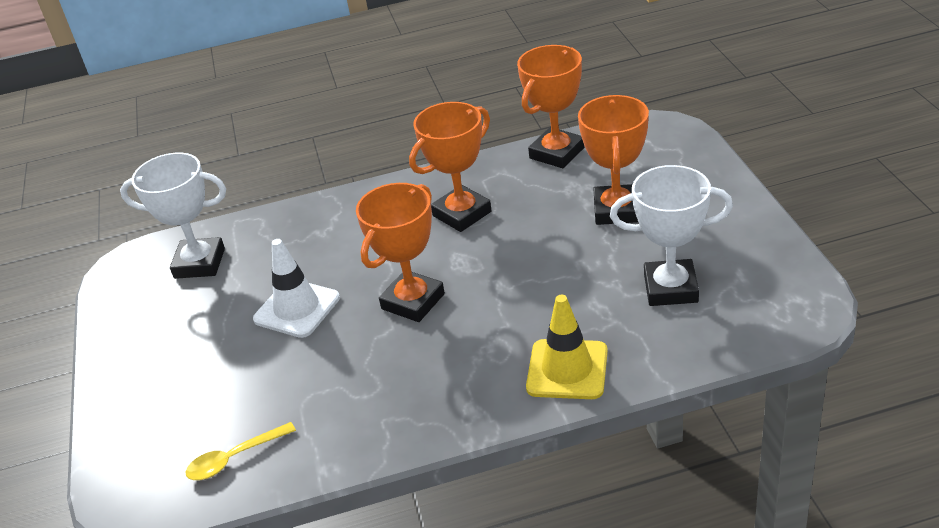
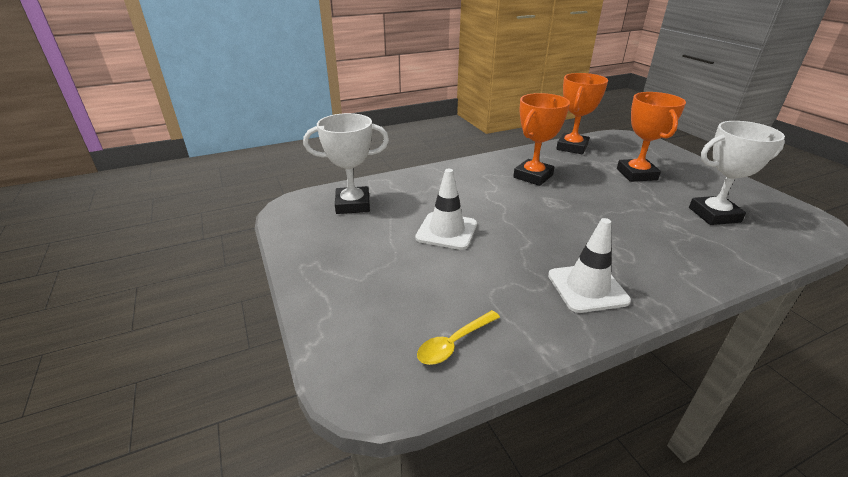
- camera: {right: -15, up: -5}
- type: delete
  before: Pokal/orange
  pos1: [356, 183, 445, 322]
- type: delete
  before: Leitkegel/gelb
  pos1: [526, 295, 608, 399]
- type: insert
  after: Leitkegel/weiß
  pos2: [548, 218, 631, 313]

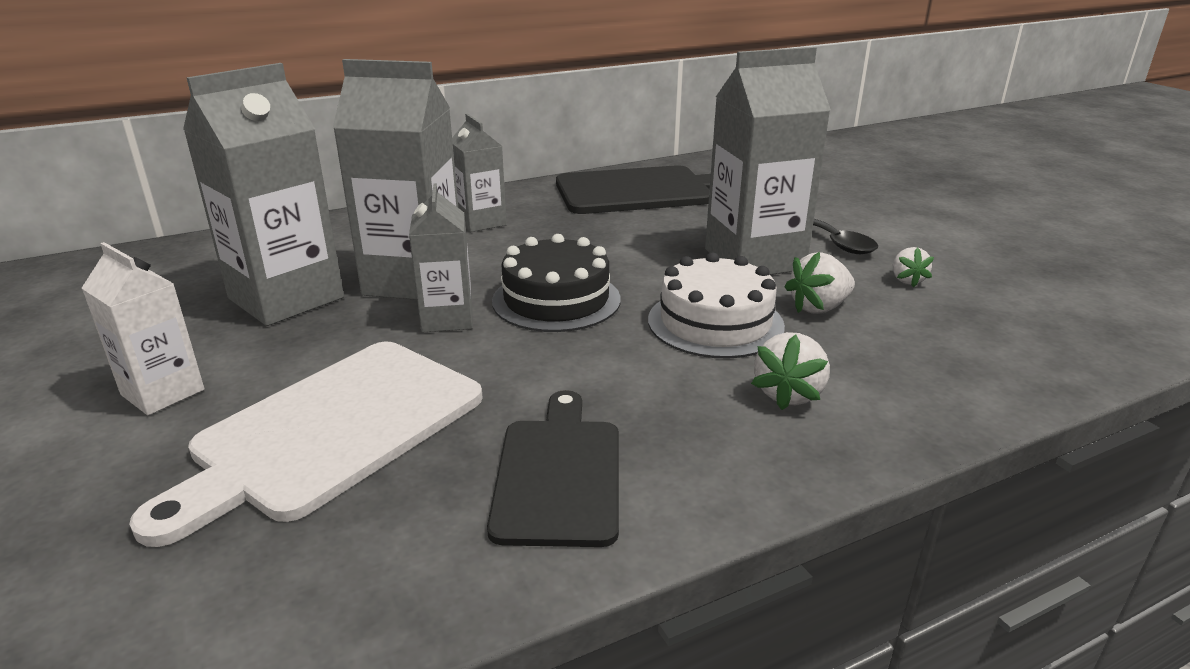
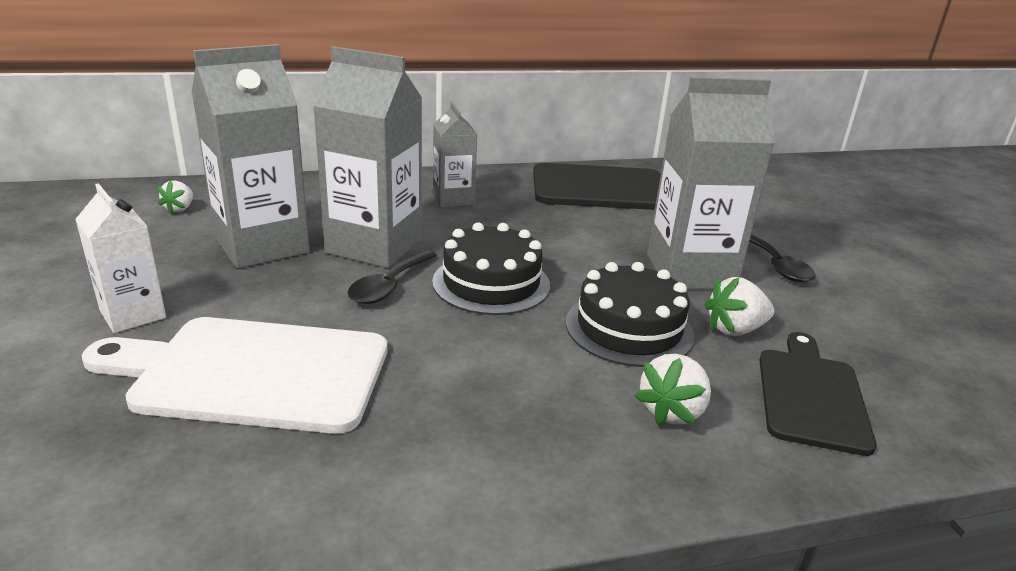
- camera: {right: 10, up: 0}
- type: move
  before: Schneidebrett/schwarz
  pos1: [487, 390, 619, 547]
  pos2: [759, 332, 876, 456]
- type: move
  before: Erdbeere/weiß
  pos1: [893, 247, 934, 288]
  pos2: [158, 181, 193, 214]
- type: replace
  before: Getränkekarton/grau
  after: Löffel/schwarz
  pos1: [409, 183, 473, 332]
  pos2: [348, 250, 437, 304]
- type: recolor
  before: Kuchen/weiß
  after: Kuchen/schwarz
  pos1: [648, 252, 785, 358]
  pos2: [566, 262, 695, 367]
- type: rotate
  before: Schneidebrett/weiß
  pos1: [129, 342, 483, 547]
  pos2: [82, 317, 387, 434]
  turn: 45

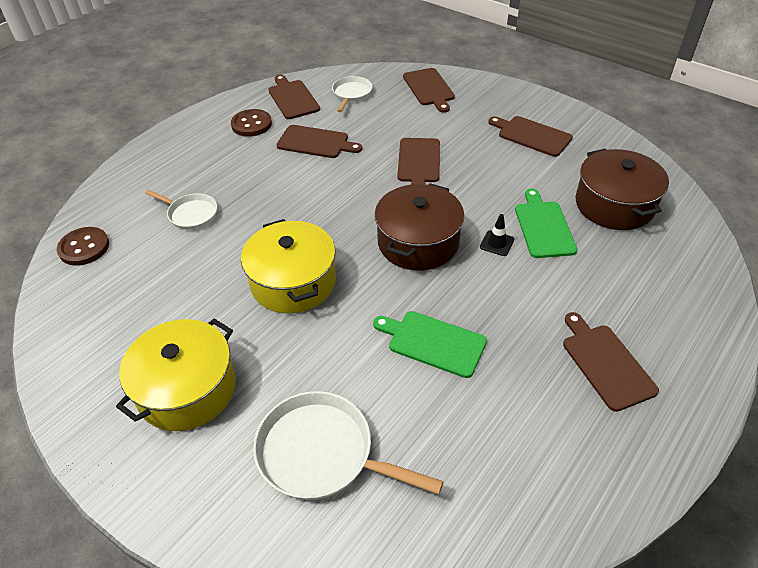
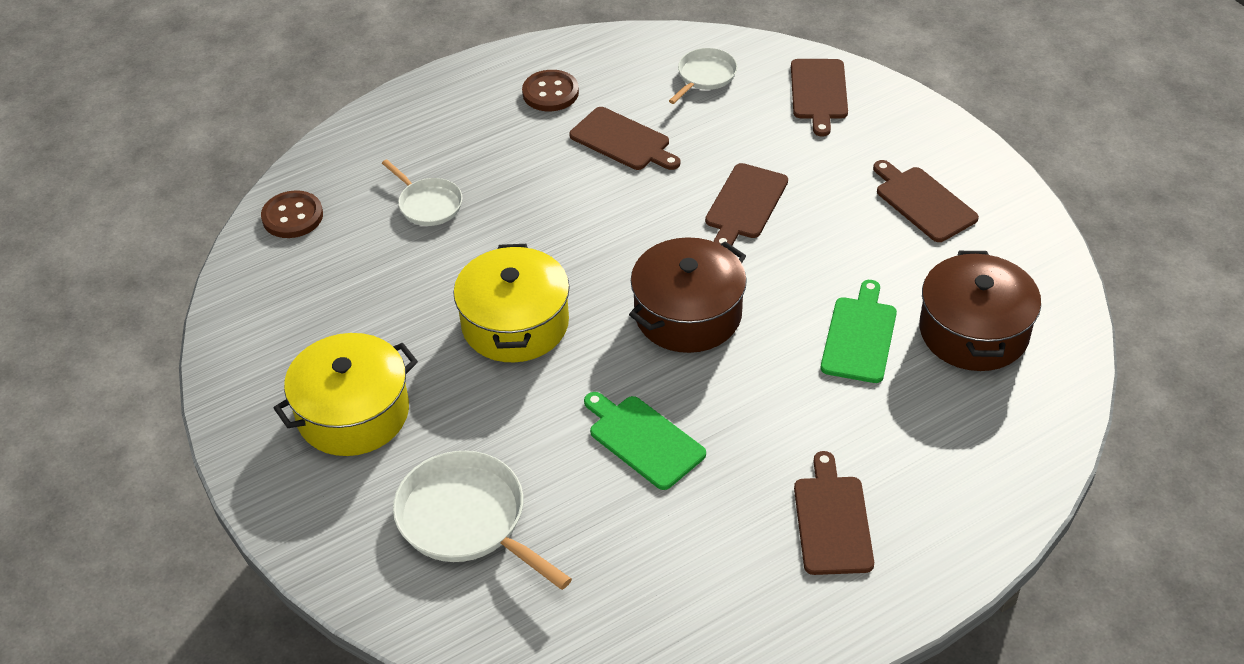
- camera: {right: 20, up: 0}
- type: delete
  before: Schneidebrett/braun
  pos1: [268, 75, 320, 119]
- type: delete
  before: Leitkegel/schwarz
  pos1: [480, 214, 514, 256]

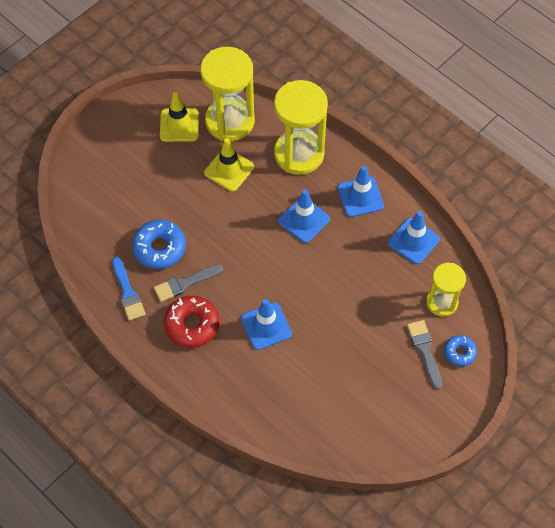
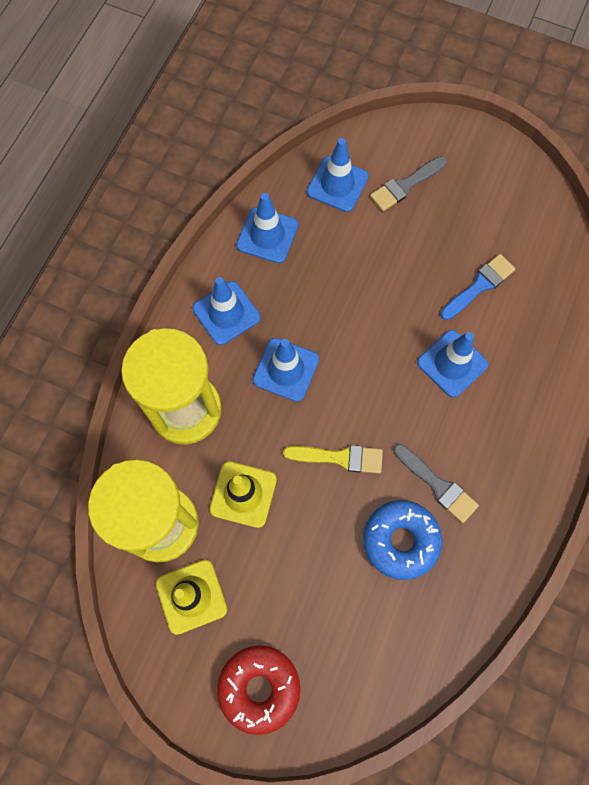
- camera: {right: -110, up: 10}
- type: delete
  before: Donut/blau
  pos1: [444, 335, 477, 366]
- type: insert
  after: Pinsel/gelb
  pos2: [283, 445, 383, 474]
- type: move
  before: Pinsel/blau
  pos1: [112, 257, 146, 321]
  pos2: [440, 254, 516, 320]
- type: move
  before: Donut/rot
  pos1: [164, 296, 219, 348]
  pos2: [217, 645, 300, 735]
- type: replace
  before: Sanduhr/gelb
  after: Leitkegel/blau
  pos1: [426, 263, 466, 317]
  pos2: [307, 138, 369, 212]

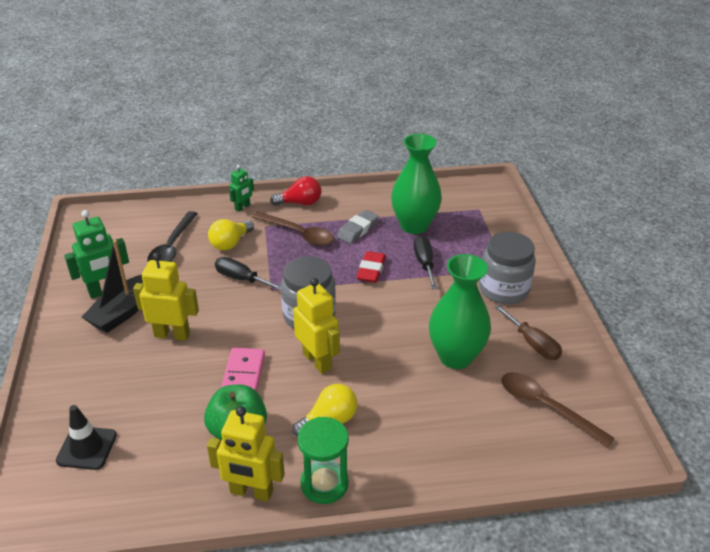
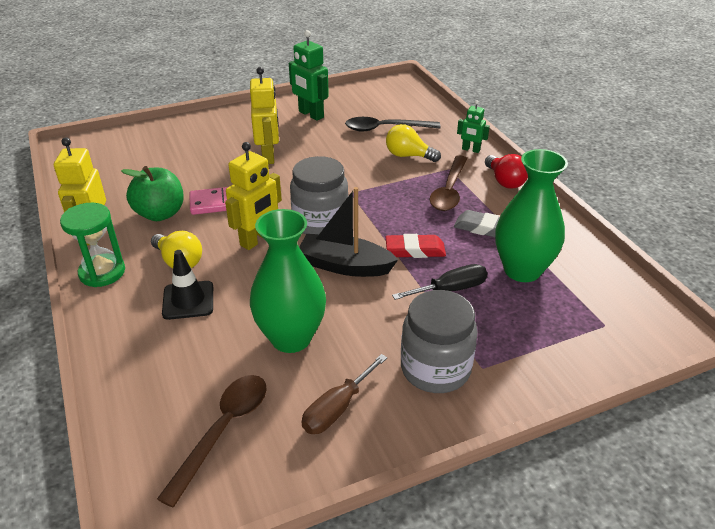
- camera: {right: 75, up: 0}
- type: delete
  before: Schraubenzieher/schwarz
  pos1: [215, 257, 281, 291]
- type: move
  before: Leitkegel/schwarz
  pos1: [56, 405, 117, 470]
  pos2: [162, 250, 213, 320]
- type: move
  before: Boot/schwarz
  pos1: [82, 240, 143, 333]
  pos2: [299, 187, 398, 277]

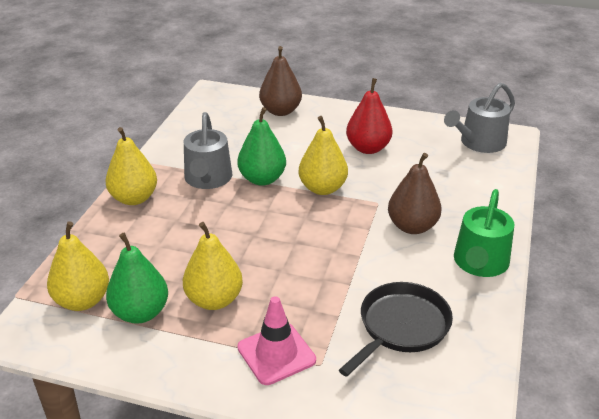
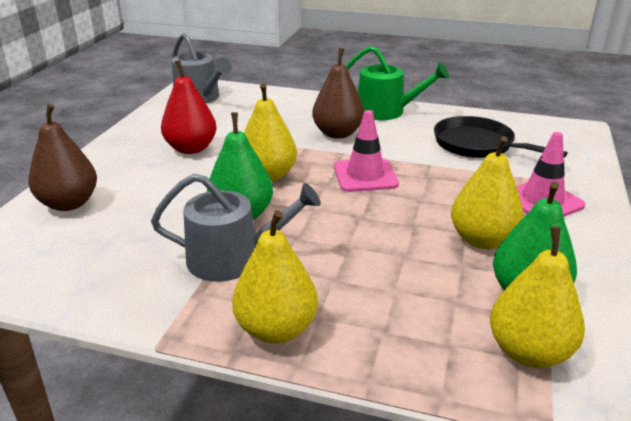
- camera: {right: -90, up: -5}
- type: insert
  after: Leitkegel/rosa
  pos2: [334, 110, 399, 192]

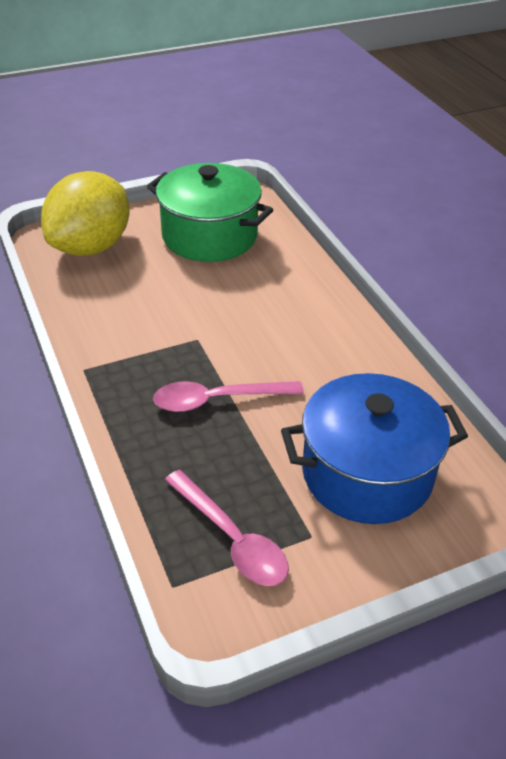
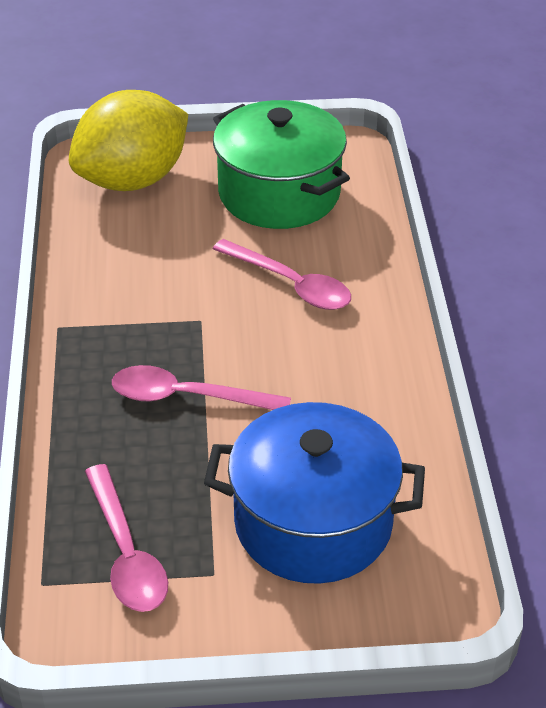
- camera: {right: 20, up: 0}
- type: insert
  after: Löffel/rosa
  pos2: [213, 239, 351, 310]

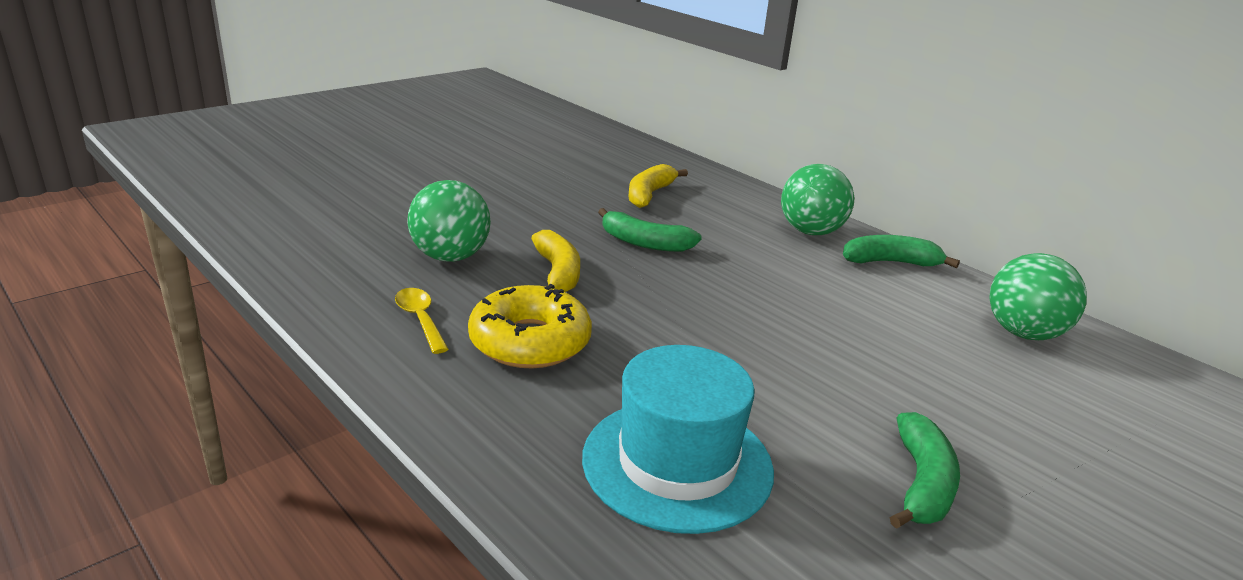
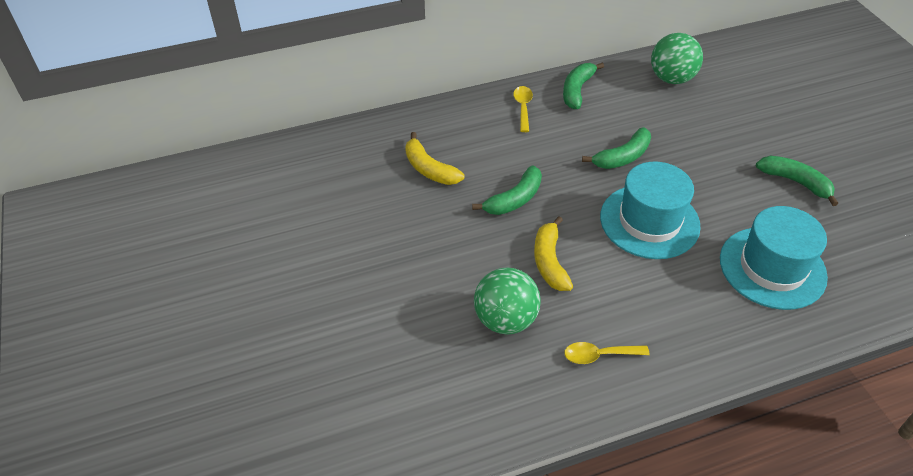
- camera: {right: -65, up: 20}
- type: delete
  before: Donut/gelb
  pos1: [468, 284, 592, 368]
- type: insert
  after: Banane/grün
  pos2: [582, 127, 651, 169]
- type: insert
  after: Hut/türkis
  pos2: [600, 161, 701, 259]
- type: replace
  before: Ball/grün
  after: Löffel/gelb
  pos1: [781, 164, 854, 235]
  pos2: [513, 86, 533, 132]
- type: rotate
  before: Banane/gelb
  pos1: [531, 230, 580, 292]
  pos2: [534, 217, 573, 291]
  turn: -105

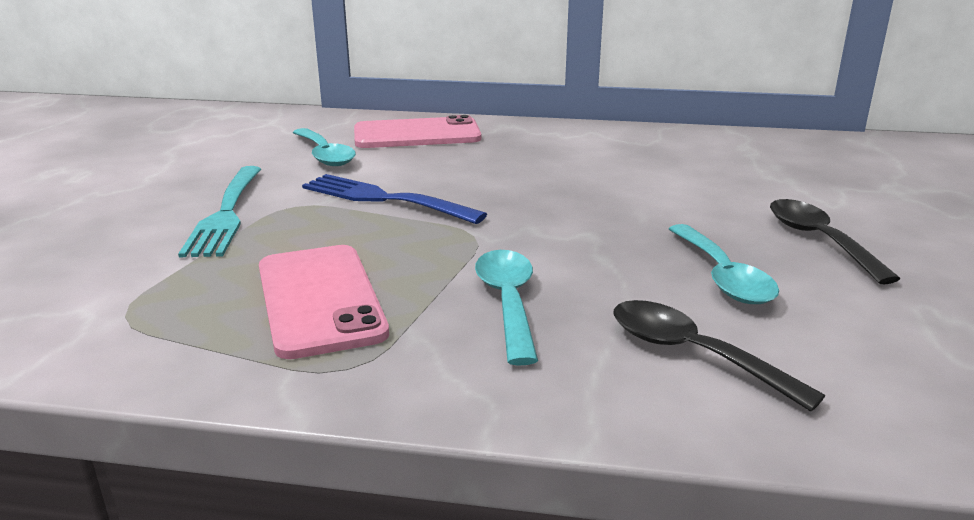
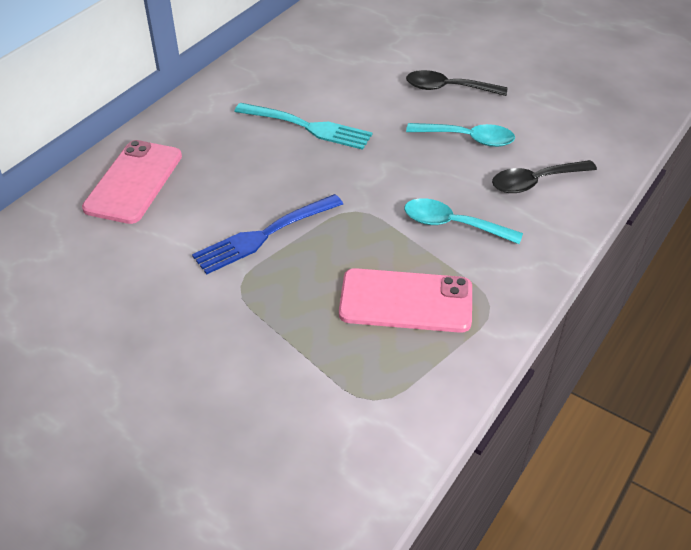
- camera: {right: -65, up: 20}
- type: delete
  before: Löffel/türkis
  pos1: [293, 128, 356, 166]
- type: move
  before: Gabel/türkis
  pos1: [178, 166, 261, 257]
  pos2: [234, 103, 372, 150]

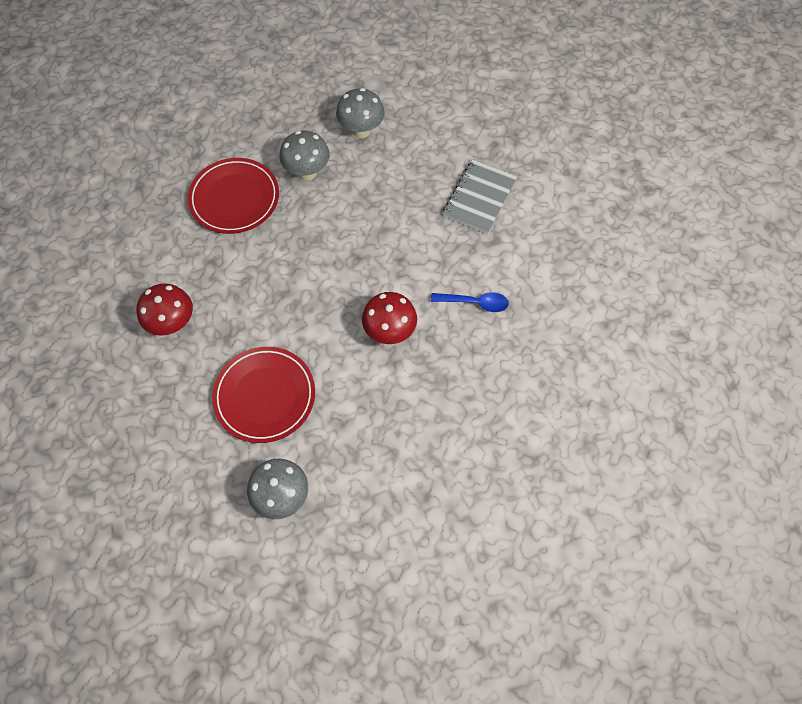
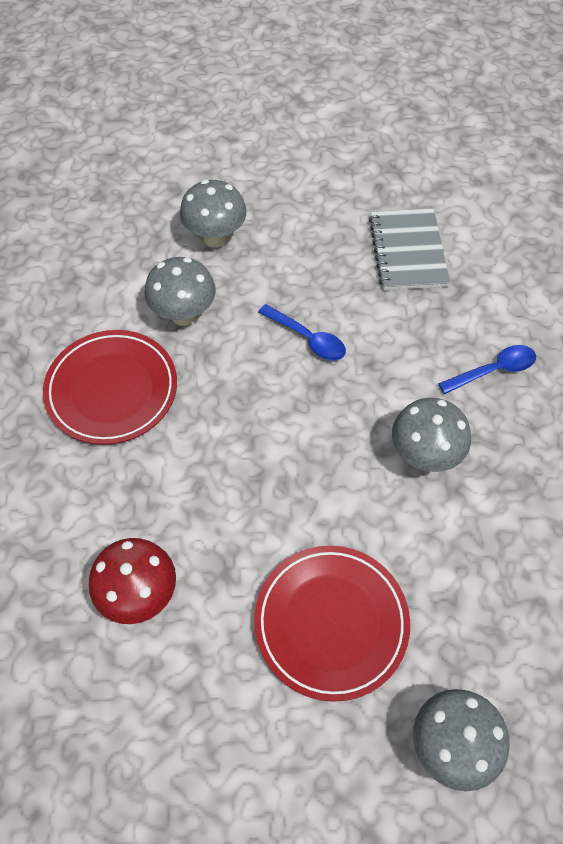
- camera: {right: -30, up: -5}
- type: insert
  after: Löffel/blau
  pos2: [258, 304, 346, 360]
- type: recolor
  before: Pilz/rot
  after: Pilz/grau
  pos1: [362, 292, 417, 344]
  pos2: [392, 398, 471, 472]

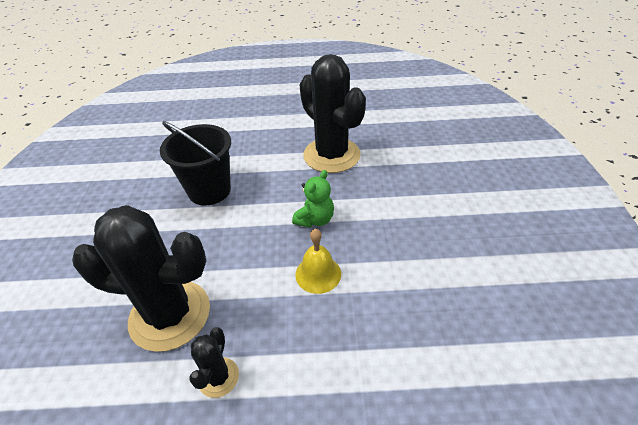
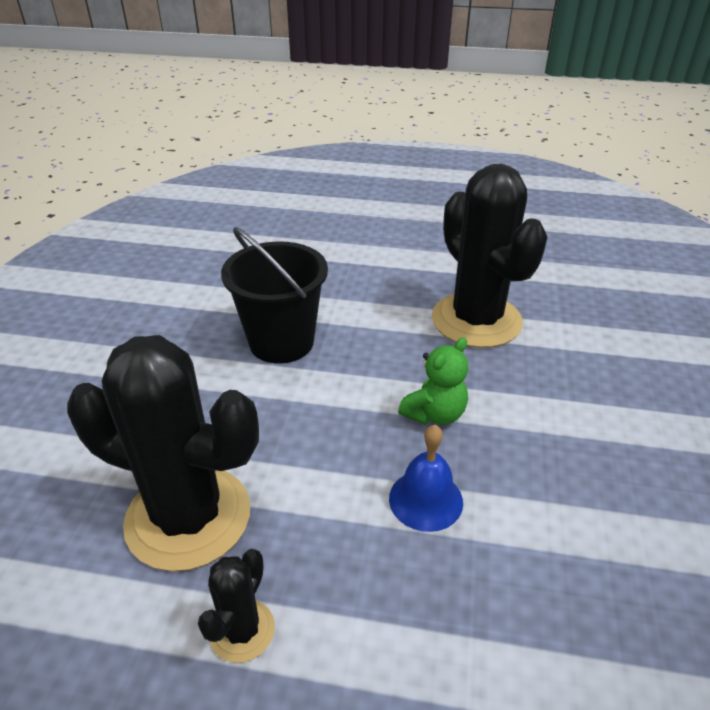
- camera: {right: 10, up: -5}
- type: recolor
  before: Glocke/gelb
  after: Glocke/blau
  pos1: [295, 229, 341, 294]
  pos2: [389, 425, 463, 532]

